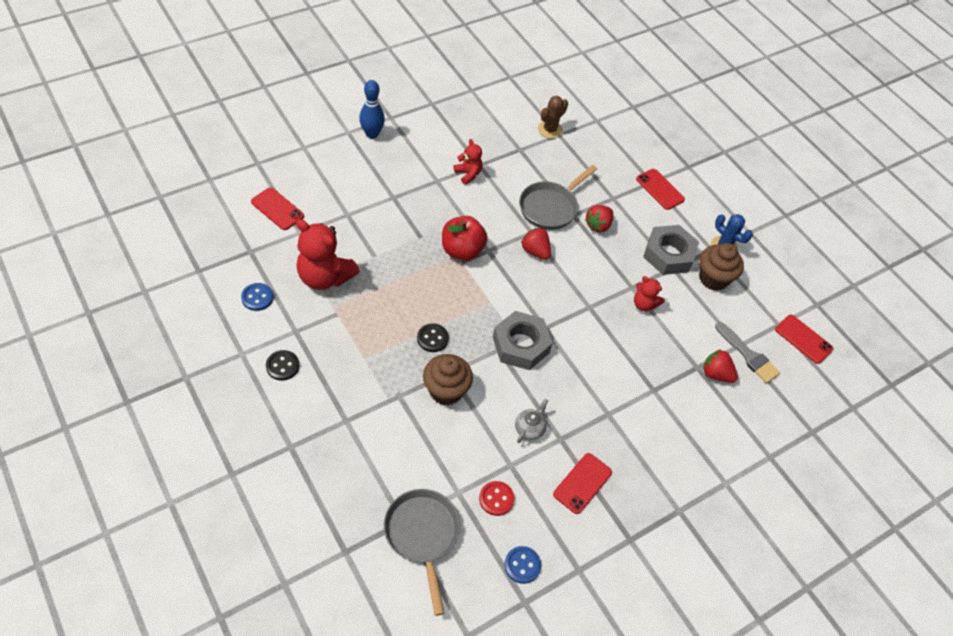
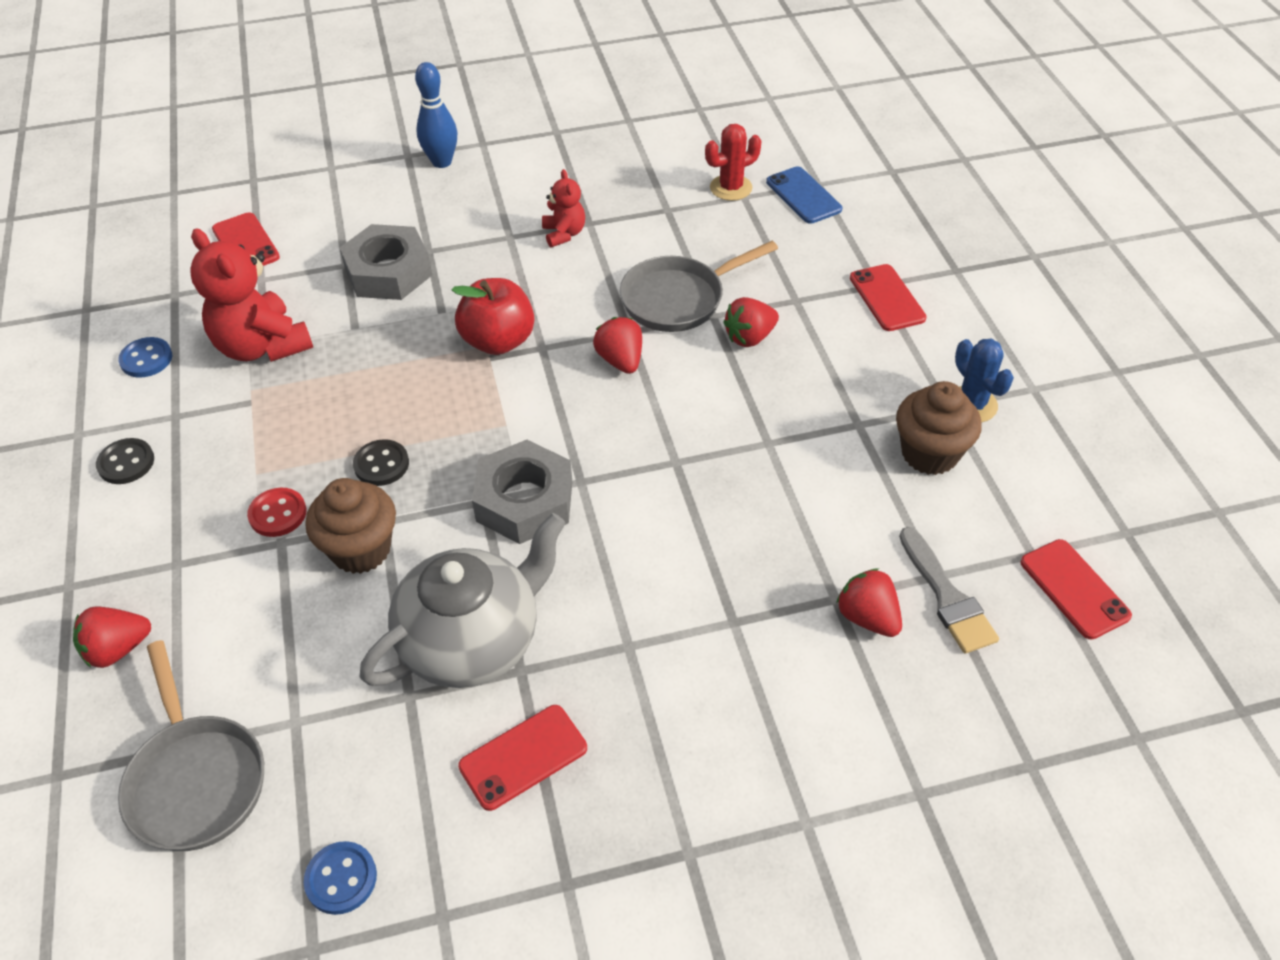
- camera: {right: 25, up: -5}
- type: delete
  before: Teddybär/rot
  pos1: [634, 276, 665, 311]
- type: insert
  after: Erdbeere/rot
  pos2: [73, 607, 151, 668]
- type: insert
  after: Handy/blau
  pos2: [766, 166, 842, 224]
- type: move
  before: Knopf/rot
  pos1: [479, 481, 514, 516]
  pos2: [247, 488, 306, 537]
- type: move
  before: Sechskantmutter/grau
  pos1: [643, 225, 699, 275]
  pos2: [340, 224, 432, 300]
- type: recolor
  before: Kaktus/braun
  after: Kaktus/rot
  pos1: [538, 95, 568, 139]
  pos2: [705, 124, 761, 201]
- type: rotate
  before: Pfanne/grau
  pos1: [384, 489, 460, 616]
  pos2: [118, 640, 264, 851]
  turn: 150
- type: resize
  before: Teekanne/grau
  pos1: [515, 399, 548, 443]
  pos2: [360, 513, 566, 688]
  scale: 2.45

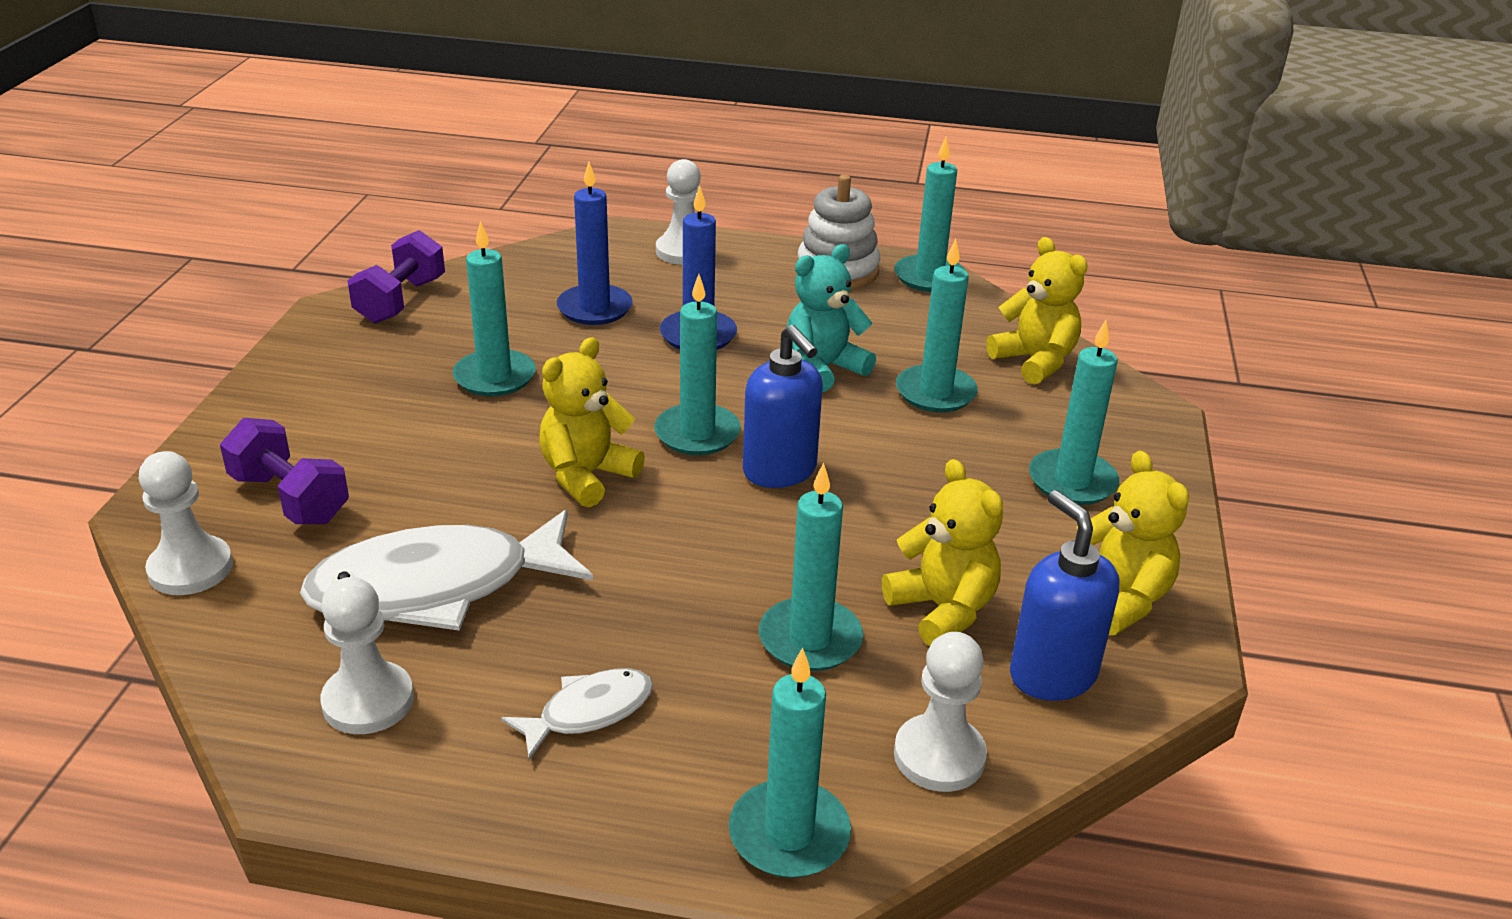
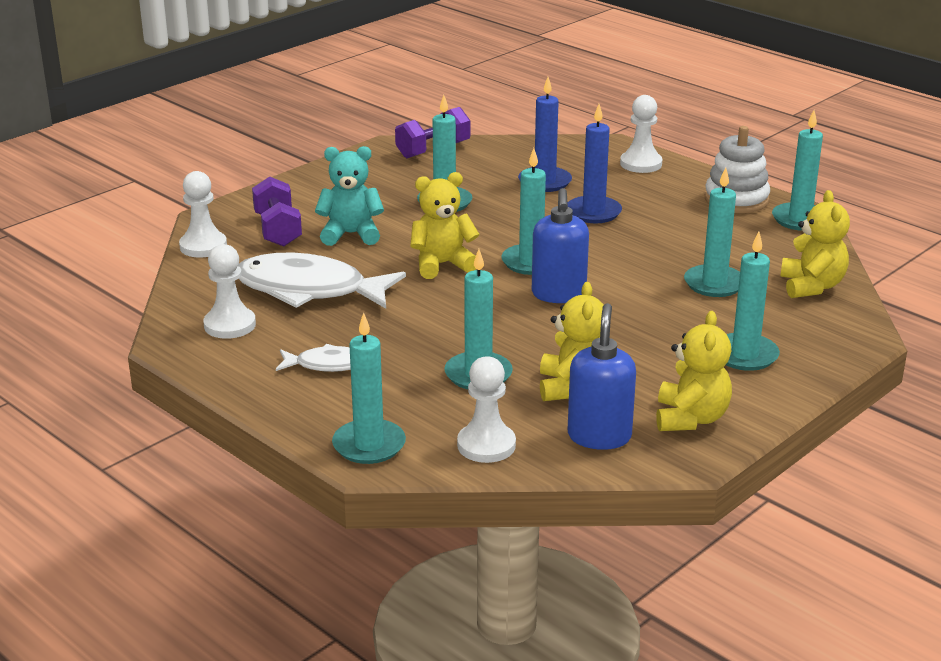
- camera: {right: 35, up: -5}
- type: move
  before: Teddybär/türkis
  pos1: [787, 244, 876, 392]
  pos2: [315, 146, 384, 246]

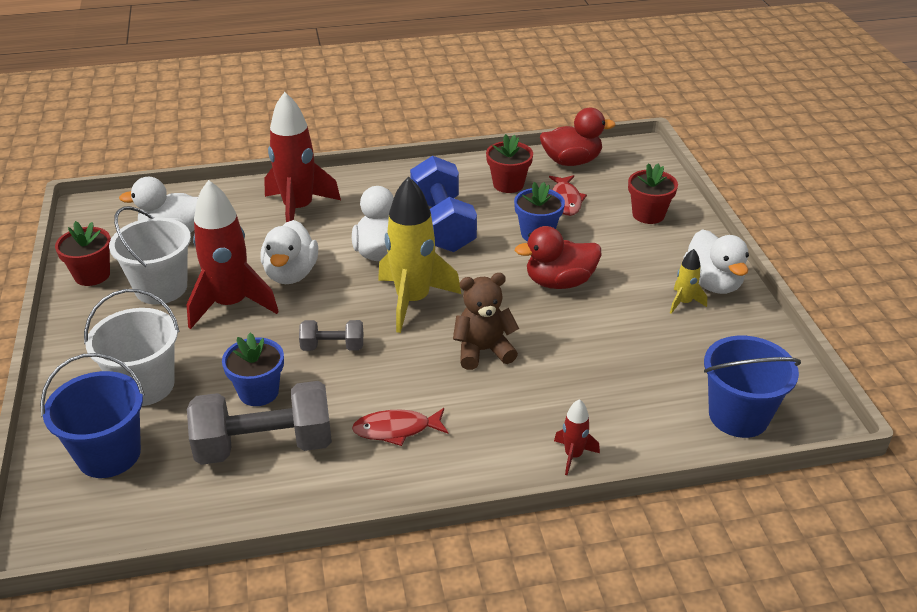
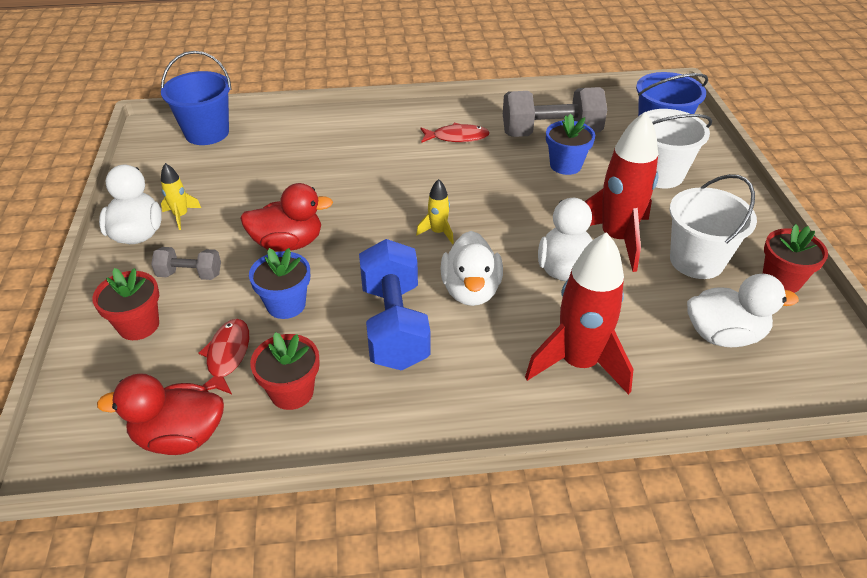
- camera: {right: -175, up: 5}
- type: delete
  before: Teddybär/braun
  pos1: [453, 273, 519, 370]
- type: delete
  before: Rakete/rot
  pos1: [554, 399, 600, 475]
- type: move
  before: Hantel/grau
  pos1: [299, 320, 363, 351]
  pos2: [151, 247, 221, 280]
- type: resize
  before: Rakete/gelb
  pos1: [378, 176, 461, 333]
  pos2: [416, 179, 454, 244]
  scale: 0.46

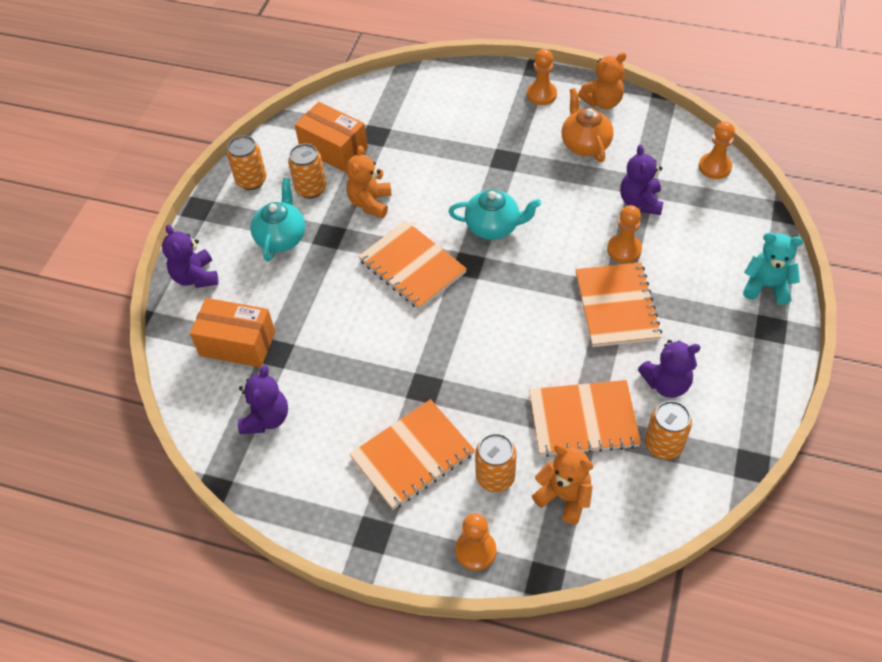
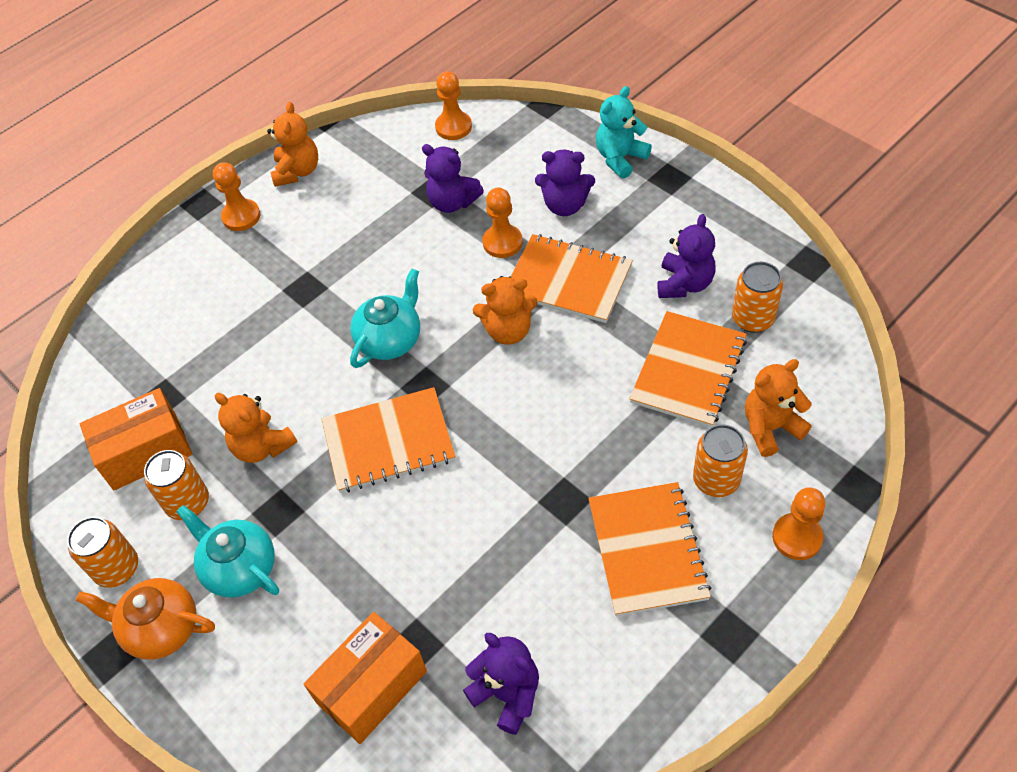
- camera: {right: -60, up: 0}
- type: insert
  after: Teddybär/orange
  pos2: [473, 276, 538, 345]
- type: move
  before: Teddybär/lila
  pos1: [162, 224, 218, 288]
  pos2: [535, 149, 595, 216]
- type: move
  before: Teekanne/orange
  pos1: [561, 88, 614, 162]
  pos2: [76, 578, 215, 660]

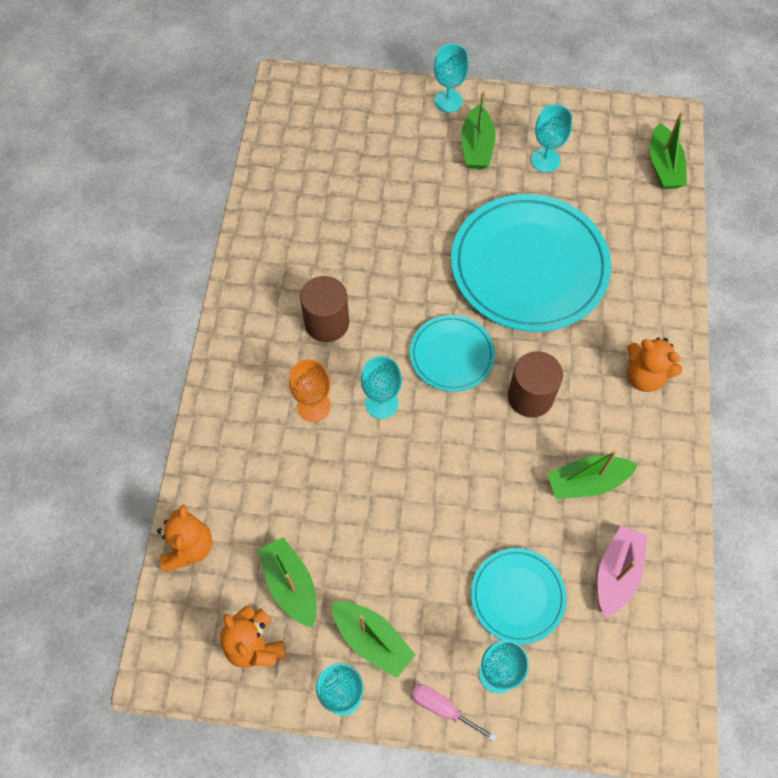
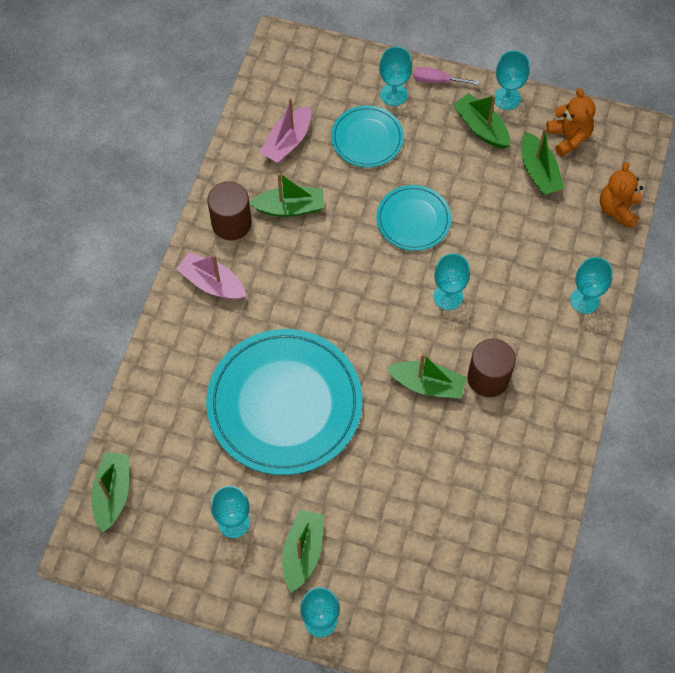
- camera: {right: -170, up: 0}
- type: delete
  before: Kelch/orange
  pos1: [289, 359, 331, 422]
- type: insert
  after: Boot/grün
  pos2: [387, 353, 467, 399]
- type: insert
  after: Kelch/türkis
  pos2: [570, 257, 613, 314]
- type: move
  before: Teller/türkis
  pos1: [410, 315, 495, 392]
  pos2: [376, 185, 451, 251]
- type: move
  before: Vollzylinder/braun
  pos1: [508, 351, 563, 417]
  pos2: [207, 181, 252, 240]
- type: replace
  before: Teddybär/orange
  after: Boot/rosa
  pos1: [627, 337, 682, 392]
  pos2: [176, 252, 246, 300]
- type: rotate
  before: Schraubenzieher/rosa
  pos1: [411, 684, 497, 742]
  pos2: [414, 67, 479, 85]
  turn: 150

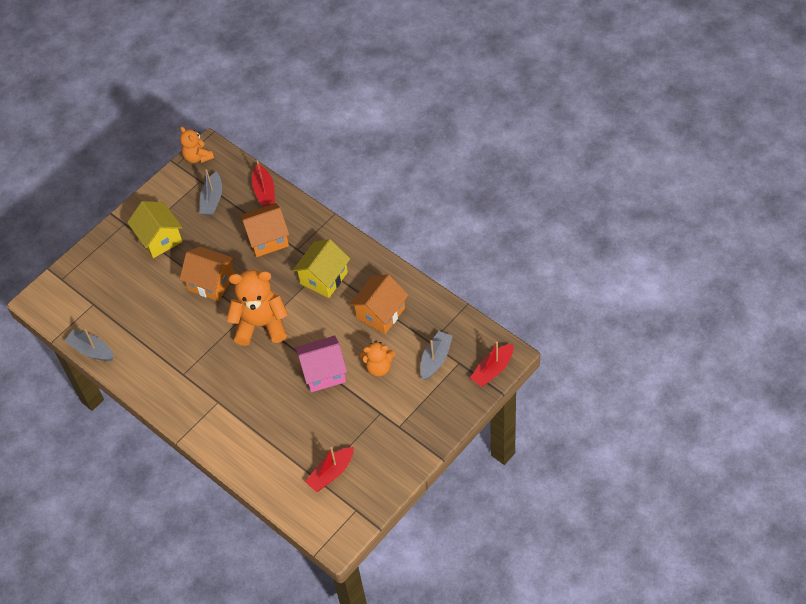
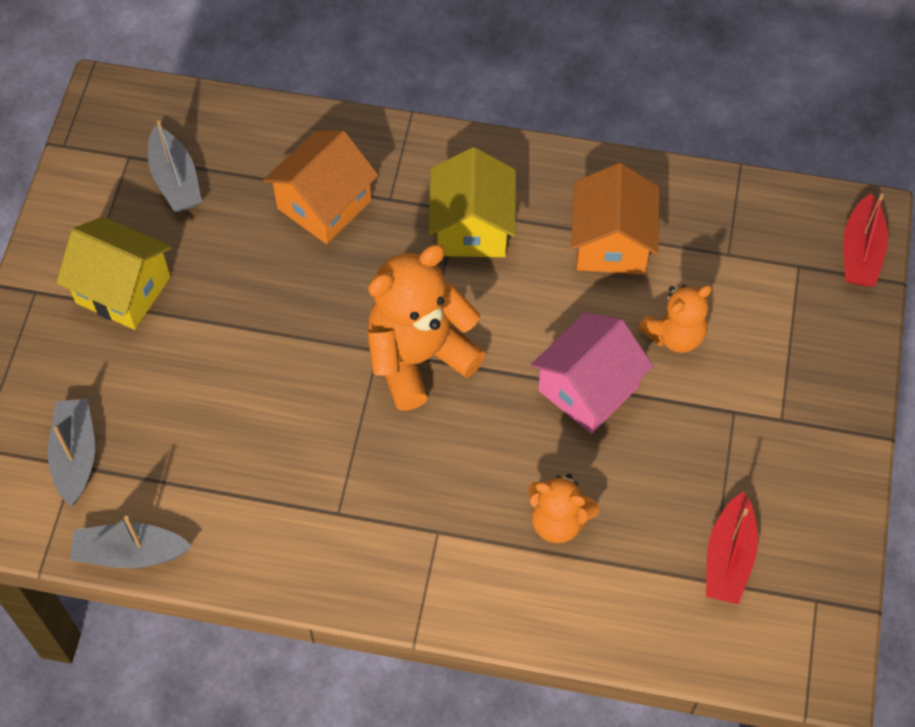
- camera: {right: -35, up: 5}
- type: delete
  before: Haus/orange
  pos1: [179, 246, 235, 301]
- type: delete
  before: Boot/rot
  pos1: [252, 160, 275, 207]
- type: move
  before: Teddybär/orange
  pos1: [180, 126, 214, 163]
  pos2: [528, 474, 600, 543]
- type: move
  before: Boot/grau
  pos1: [420, 331, 453, 380]
  pos2: [48, 399, 95, 506]

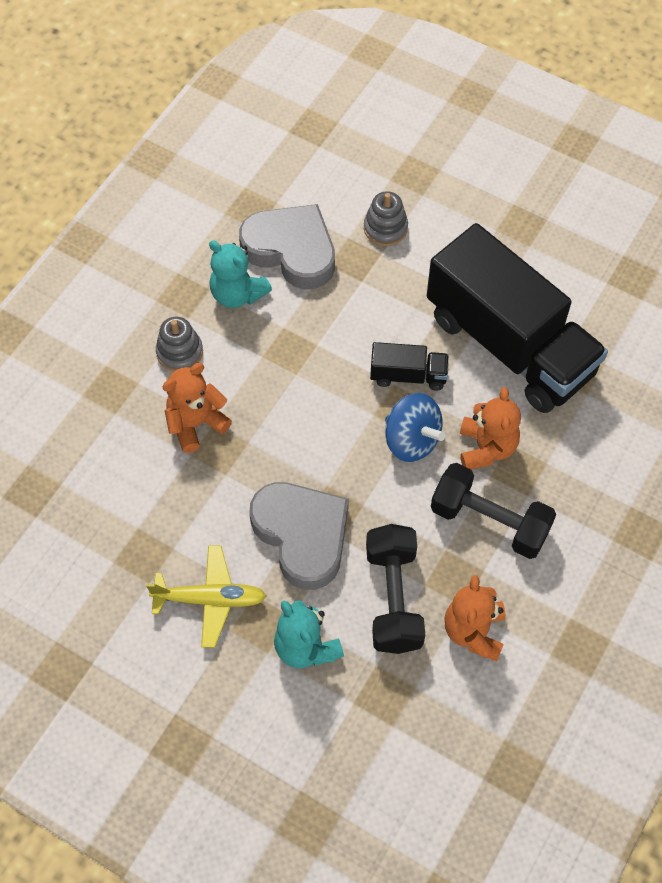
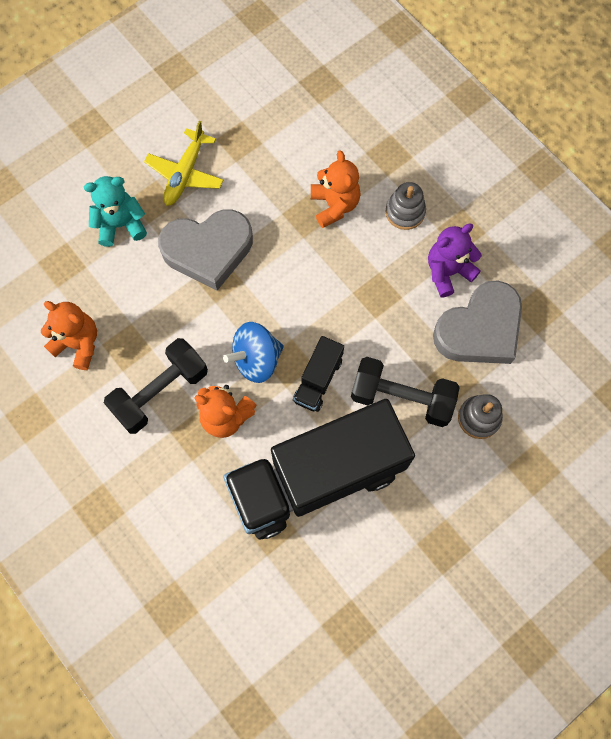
- camera: {right: 110, up: 10}
- type: move
  before: Hantel/schwarz
  pos1: [366, 524, 425, 654]
  pos2: [351, 357, 460, 427]
- type: recolor
  before: Teddybär/türkis
  after: Teddybär/lila
  pos1: [209, 240, 272, 308]
  pos2: [428, 223, 482, 298]

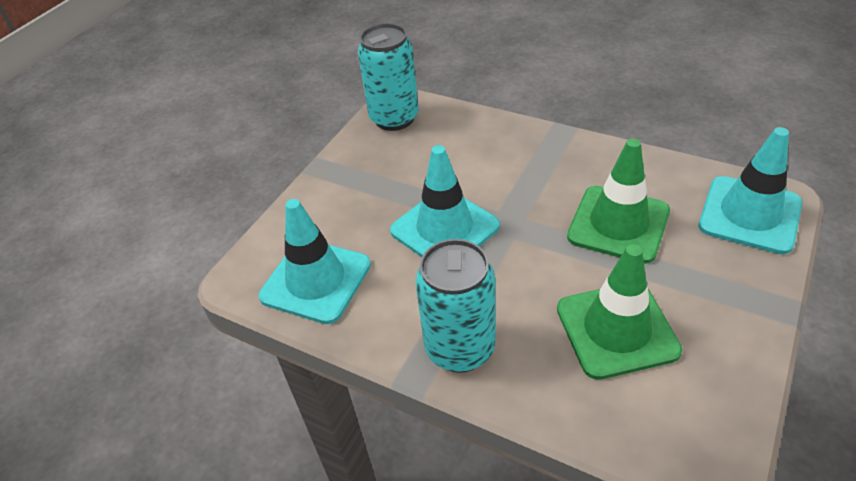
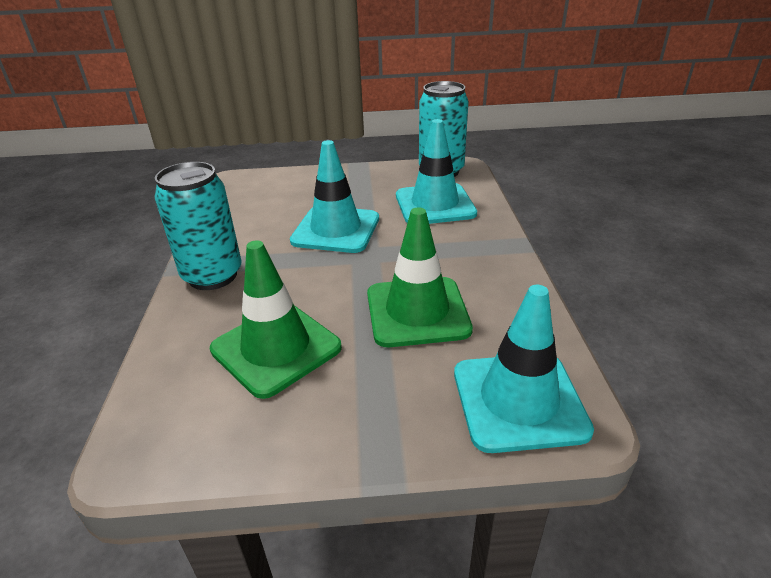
- camera: {right: 55, up: -10}
- type: move
  before: Leitkegel/türkis
  pos1: [259, 199, 371, 324]
  pos2: [396, 119, 477, 224]

